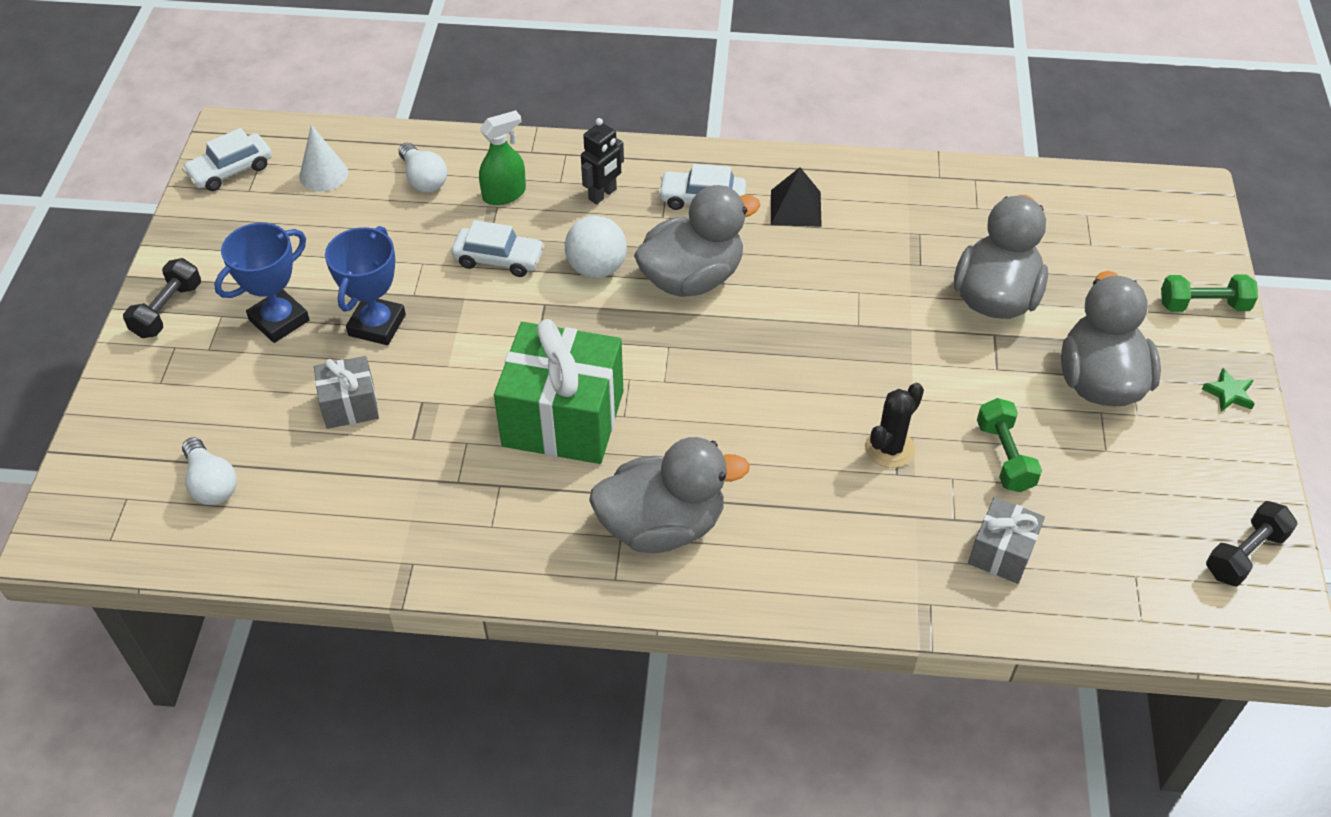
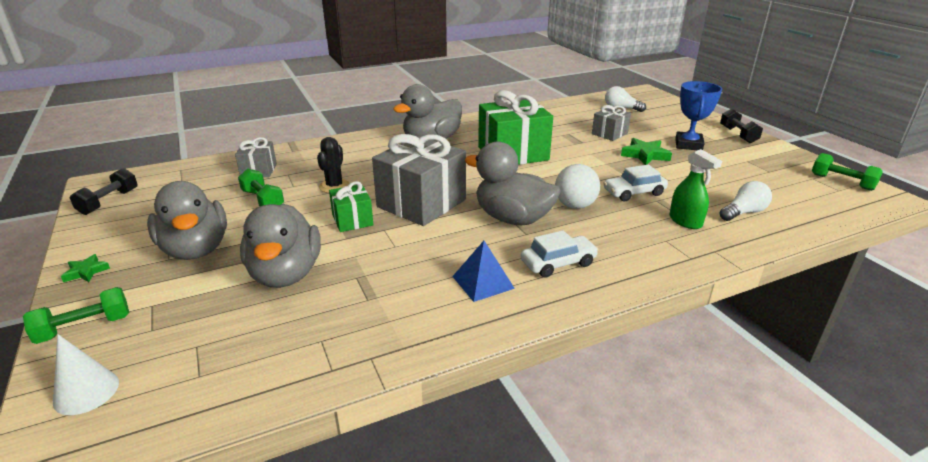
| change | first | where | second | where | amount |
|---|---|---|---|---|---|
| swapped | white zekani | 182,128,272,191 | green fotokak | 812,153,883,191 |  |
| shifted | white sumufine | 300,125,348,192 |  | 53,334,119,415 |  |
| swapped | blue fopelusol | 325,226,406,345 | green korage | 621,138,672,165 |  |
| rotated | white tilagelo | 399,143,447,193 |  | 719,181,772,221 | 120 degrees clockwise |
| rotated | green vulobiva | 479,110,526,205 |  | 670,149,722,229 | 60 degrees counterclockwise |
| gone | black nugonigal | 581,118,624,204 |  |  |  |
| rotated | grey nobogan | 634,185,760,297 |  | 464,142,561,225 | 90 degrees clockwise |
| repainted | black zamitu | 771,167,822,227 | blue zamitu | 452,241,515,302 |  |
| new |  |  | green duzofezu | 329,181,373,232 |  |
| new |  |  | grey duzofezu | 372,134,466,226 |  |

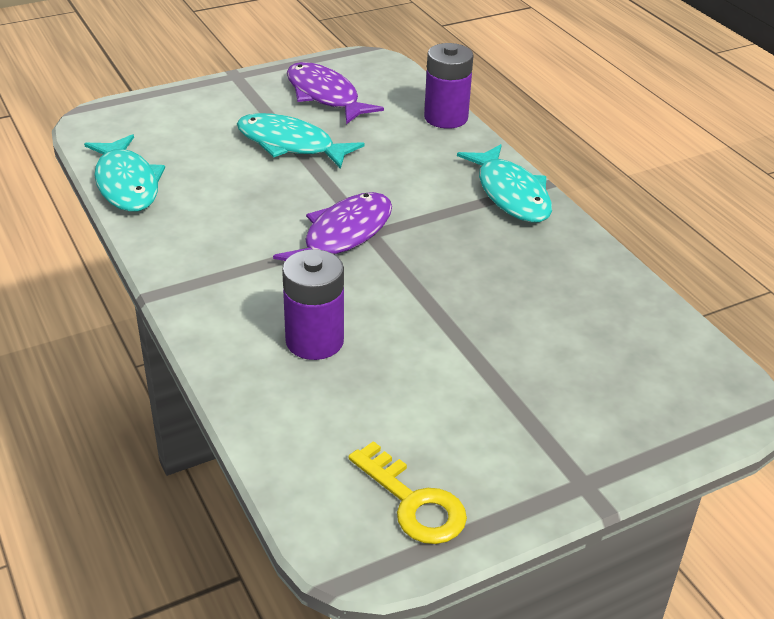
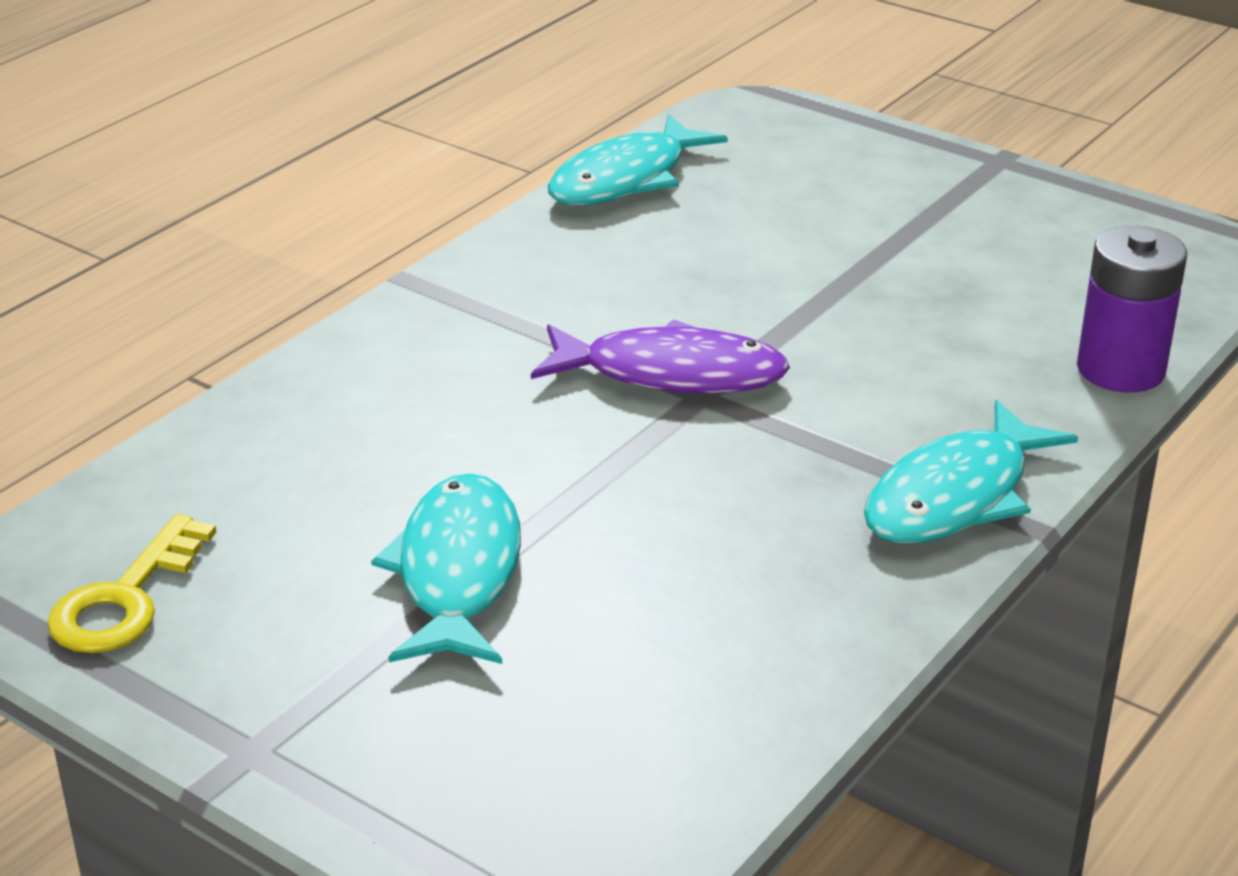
| change | first | where | second | where | amount |
|---|---|---|---|---|---|
| shifted | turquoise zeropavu | 237,113,365,169 |  | 371,473,521,664 |  |
| gone | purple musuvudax | 282,249,344,360 |  |  |  |
| gone | purple zeropavu | 287,62,384,124 |  |  |  |

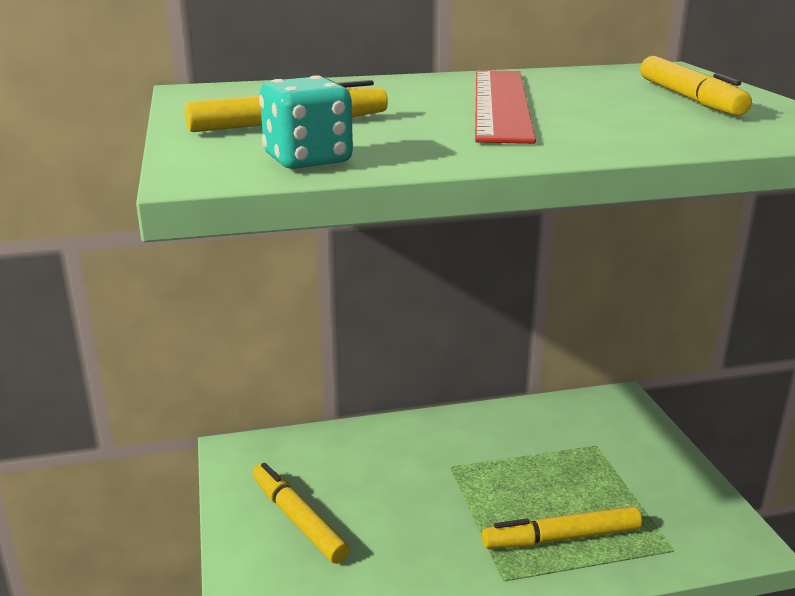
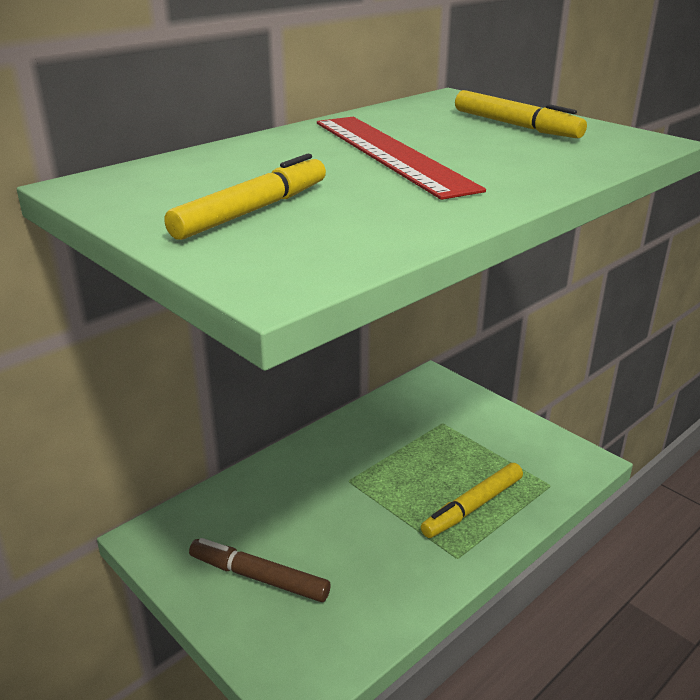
| change | first | where | second | where | amount |
|---|---|---|---|---|---|
| repainted | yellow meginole | 252,463,350,564 | brown meginole | 189,538,331,602 |  |
| gone | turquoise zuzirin | 259,75,353,169 |  |  |  |

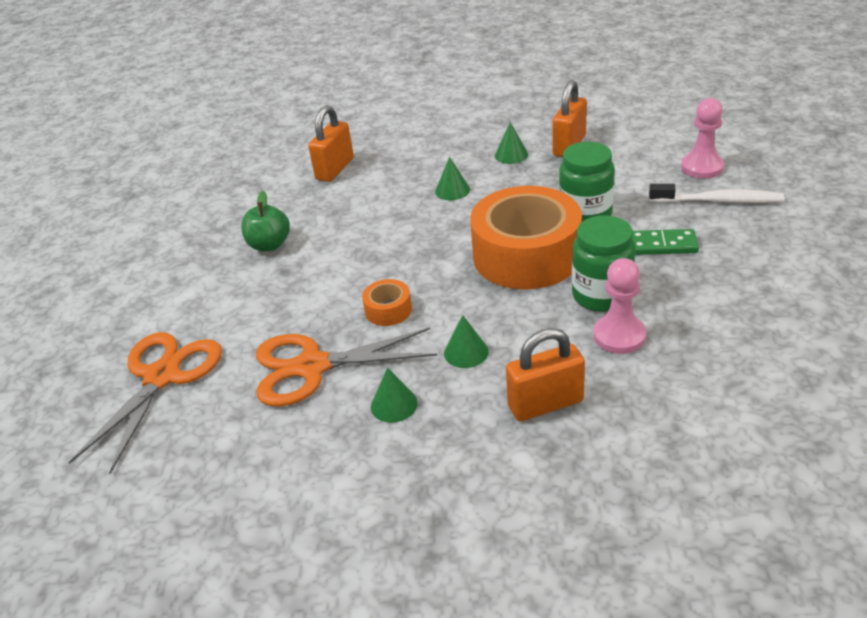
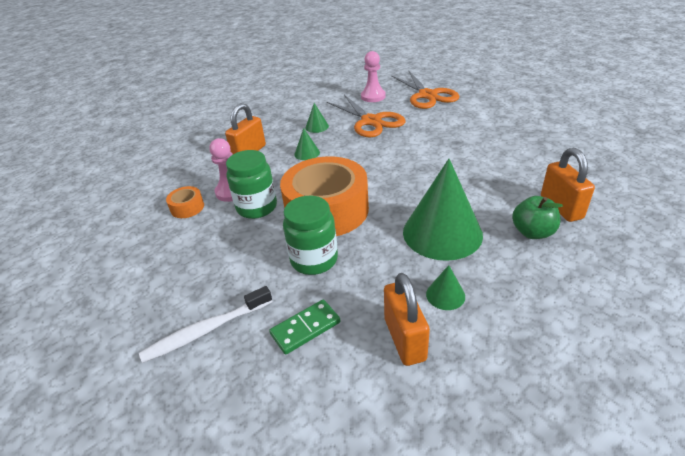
| change | first | where | second | where | amount |
|---|---|---|---|---|---|
| shifted | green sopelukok | 241,191,290,252 |  | 512,196,563,239 |  |
| rotated | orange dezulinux | 256,328,437,407 |  | 327,95,406,137 | 105 degrees clockwise |
| shifted | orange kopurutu | 362,279,412,326 |  | 166,186,204,218 |  |
| scaled | green sumufine | 435,157,470,200 |  | 403,159,483,261 | x2.35 |
| shifted | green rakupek | 632,229,699,255 |  | 269,300,340,355 |  |
| shifted | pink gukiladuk | 681,98,724,179 |  | 361,51,386,102 |  |

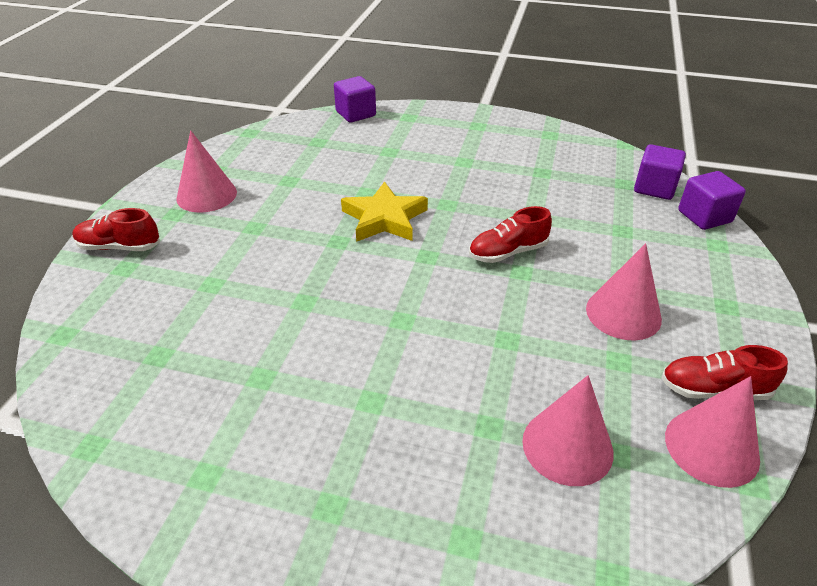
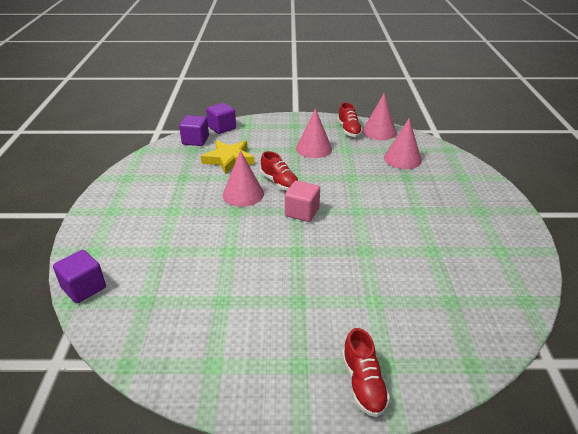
| change | first | where | second | where | amount |
|---|---|---|---|---|---|
| shifted | pink sumufine | 176,130,237,213 |  | 223,150,264,207 |  |
| shifted | yellow korage | 341,181,428,242 |  | 201,140,255,174 |  |
| new |  |  | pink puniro | 285,181,320,222 |  |

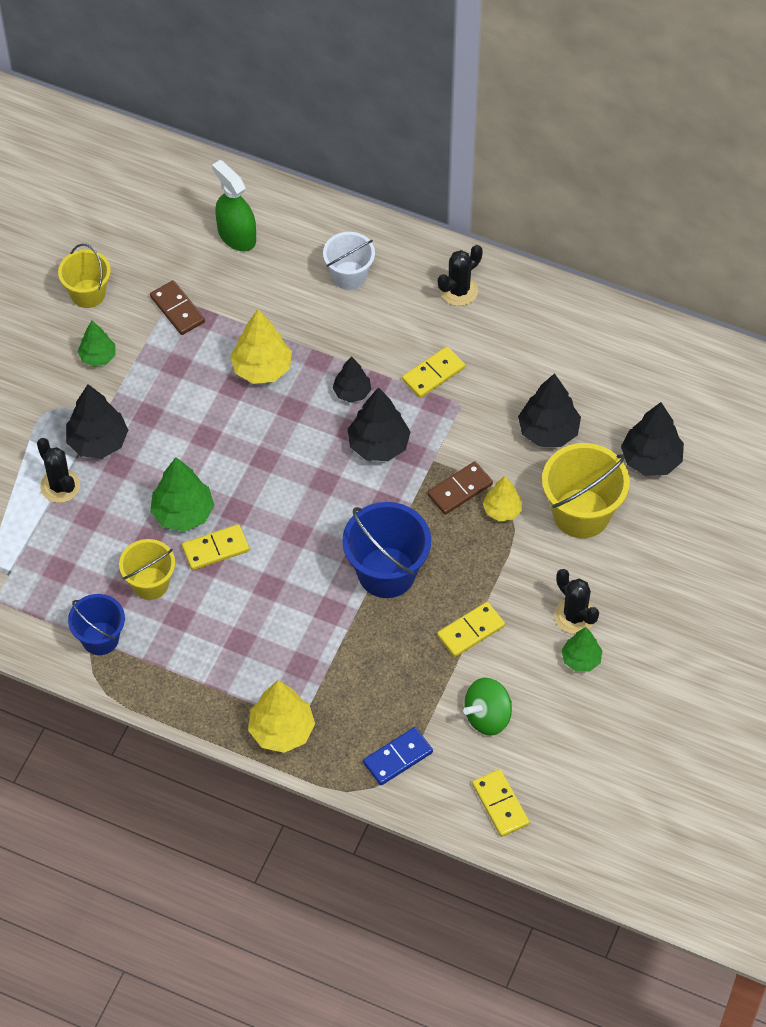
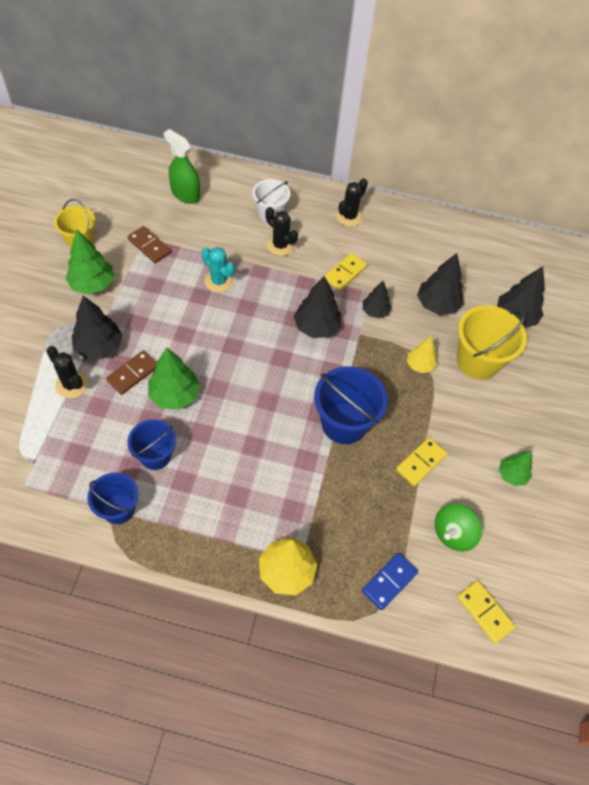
| change | first | where | second | where | amount |
|---|---|---|---|---|---|
| scaled | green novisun | 77,321,116,367 |  | 66,230,114,294 | x1.60 |
| repainted | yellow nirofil | 119,539,175,600 | blue nirofil | 128,420,176,470 |  |
| gone | yellow rakupek | 182,524,249,570 |  |  |  |
| swapped | yellow novisun | 230,309,292,384 | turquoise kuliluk | 201,247,235,292 |  |
| shifted | black novisun | 333,356,371,403 |  | 363,281,391,318 |  |
| shifted | brown rakupek | 427,461,493,515 |  | 106,350,157,395 |  |
| shifted | black kuliluk | 554,569,599,634 |  | 265,207,298,256 |  |

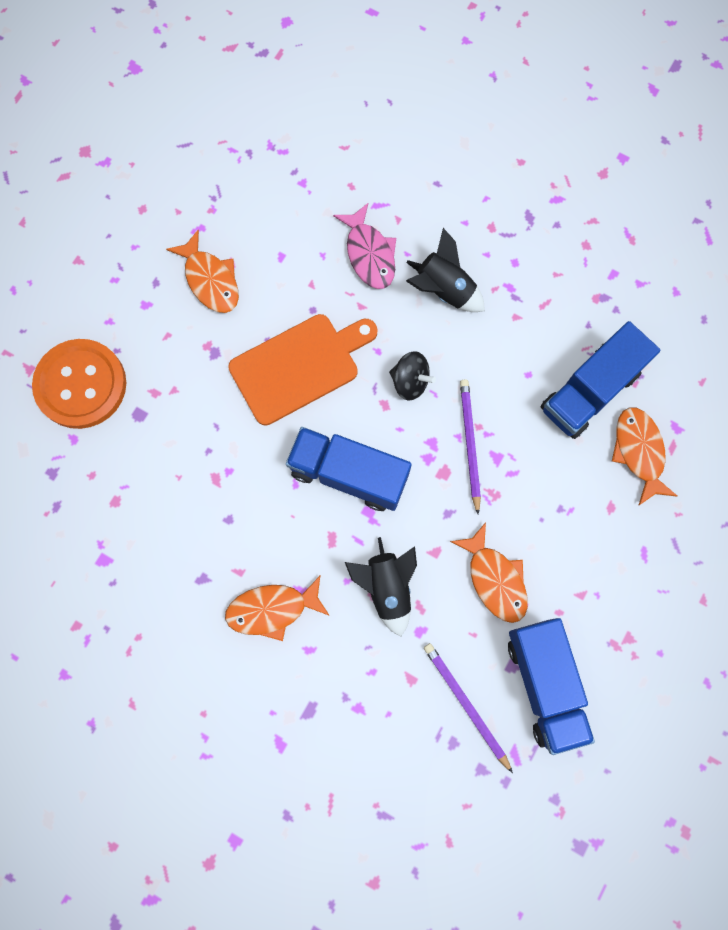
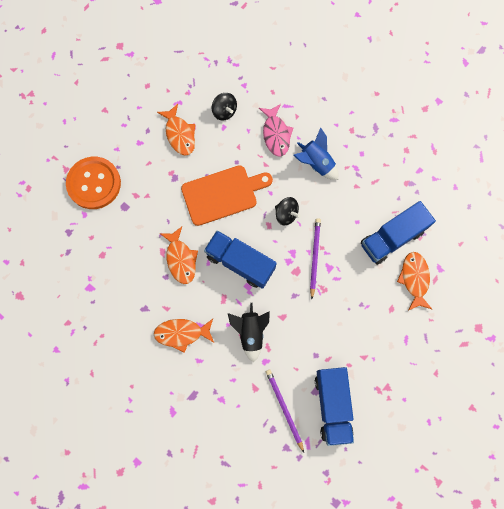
| change | first | where | second | where | amount |
|---|---|---|---|---|---|
| repainted | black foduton | 406,228,485,312 | blue foduton | 293,127,338,180 |  |
| shifted | orange zeropavu | 450,522,528,623 |  | 160,227,198,284 |  |
| new |  |  | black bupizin | 212,93,237,121 |  |

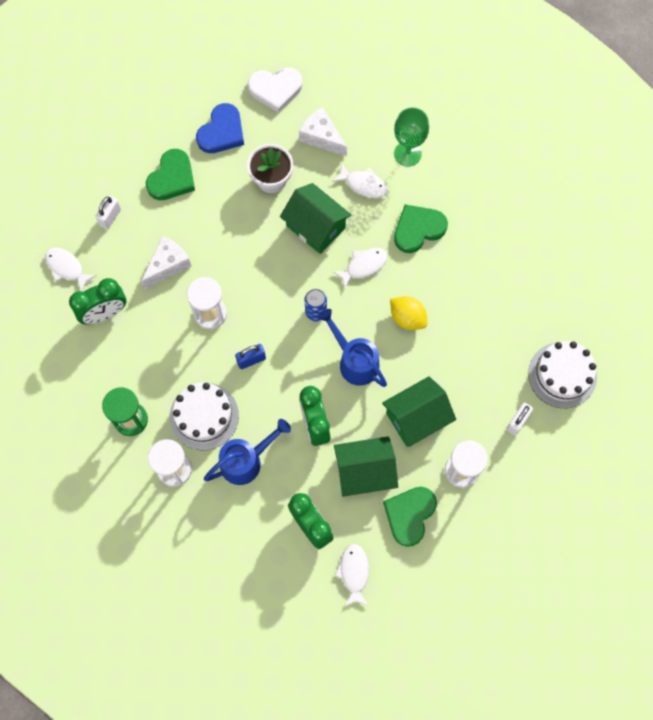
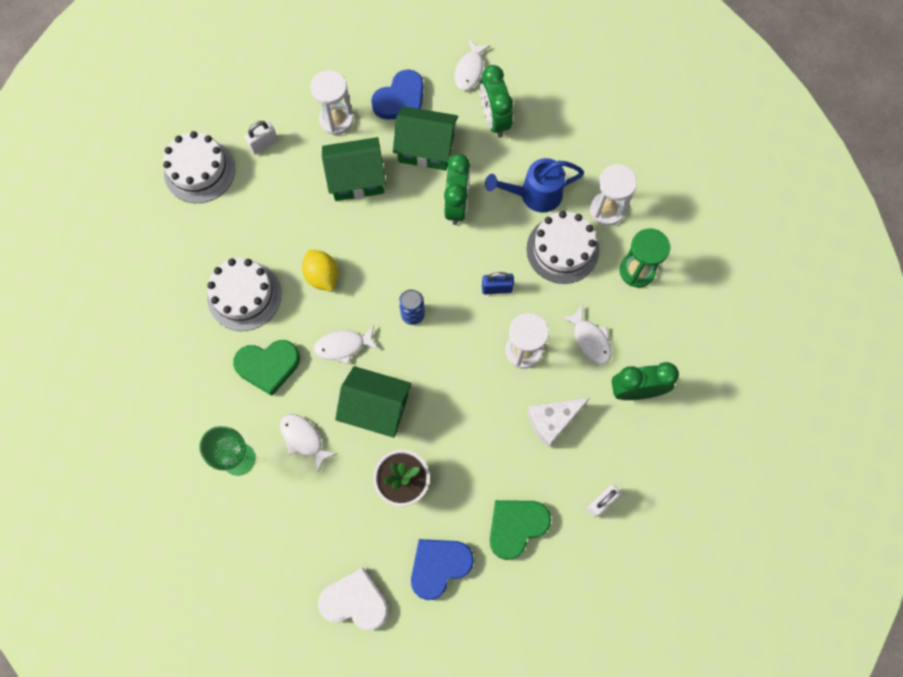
| change | first | where | second | where | amount |
|---|---|---|---|---|---|
| shifted | white zeropavu | 45,247,97,291 |  | 561,306,612,364 |  |
| rotated | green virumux | 280,183,351,254 |  | 335,366,412,438 | 45 degrees counterclockwise |
| gone | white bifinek | 299,107,347,157 |  |  |  |
| gone | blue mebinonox | 318,309,387,387 |  |  |  |
| repainted | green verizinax | 383,487,437,547 | blue verizinax | 371,69,424,120 |  |
| new |  |  | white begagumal | 207,258,281,331 |  |

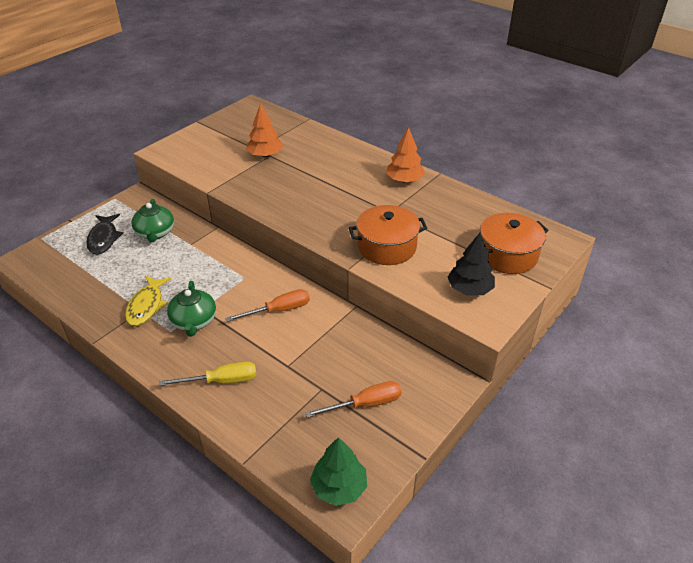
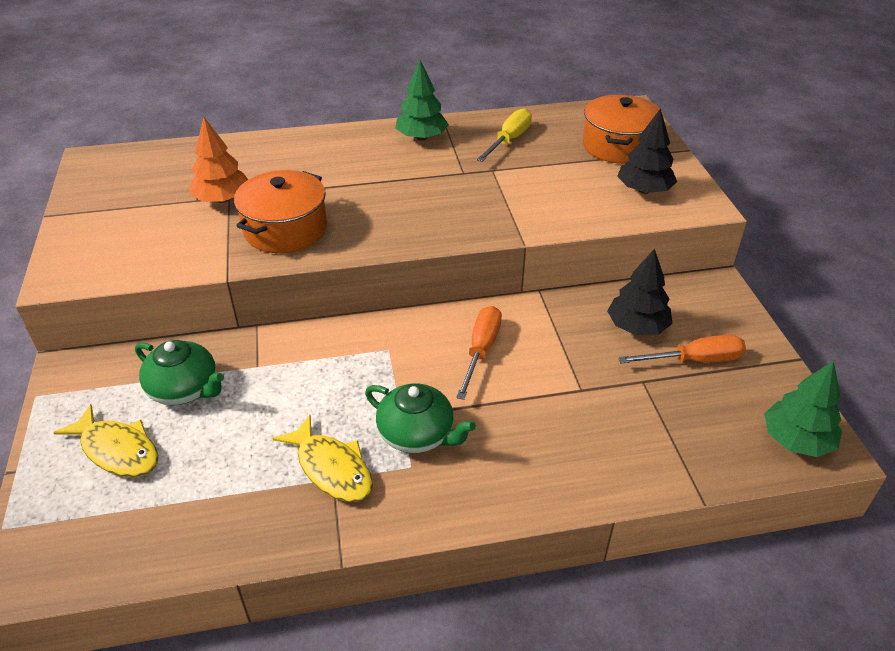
| change | first | where | second | where | amount |
|---|---|---|---|---|---|
| repainted | black zeropavu | 86,214,123,254 | yellow zeropavu | 53,404,158,477 |  |
| shifted | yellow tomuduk | 159,362,256,386 |  | 477,108,532,162 |  |
| rotated | orange tomuduk | 305,381,402,418 |  | 618,335,746,363 | 60 degrees clockwise |
| shifted | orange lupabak | 349,205,427,265 |  | 234,170,327,253 |  |
| repainted | orange novisun | 386,127,425,183 | green novisun | 395,60,449,141 |  |
| new |  |  | black novisun | 607,249,673,335 |  |

